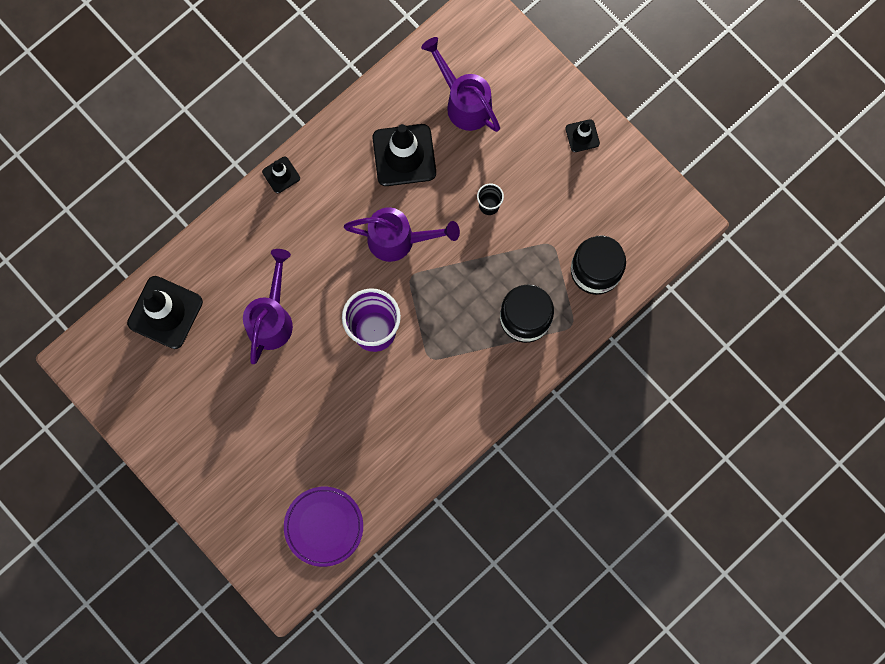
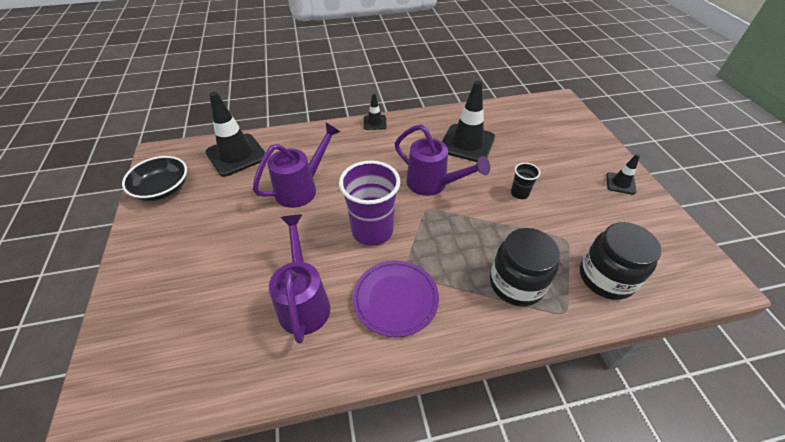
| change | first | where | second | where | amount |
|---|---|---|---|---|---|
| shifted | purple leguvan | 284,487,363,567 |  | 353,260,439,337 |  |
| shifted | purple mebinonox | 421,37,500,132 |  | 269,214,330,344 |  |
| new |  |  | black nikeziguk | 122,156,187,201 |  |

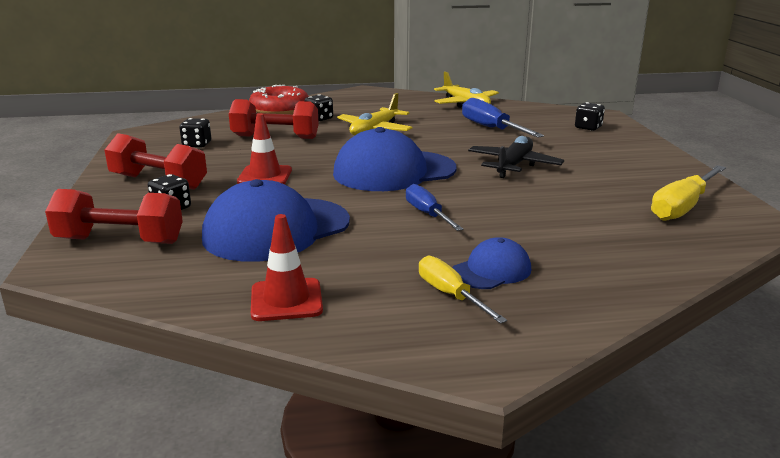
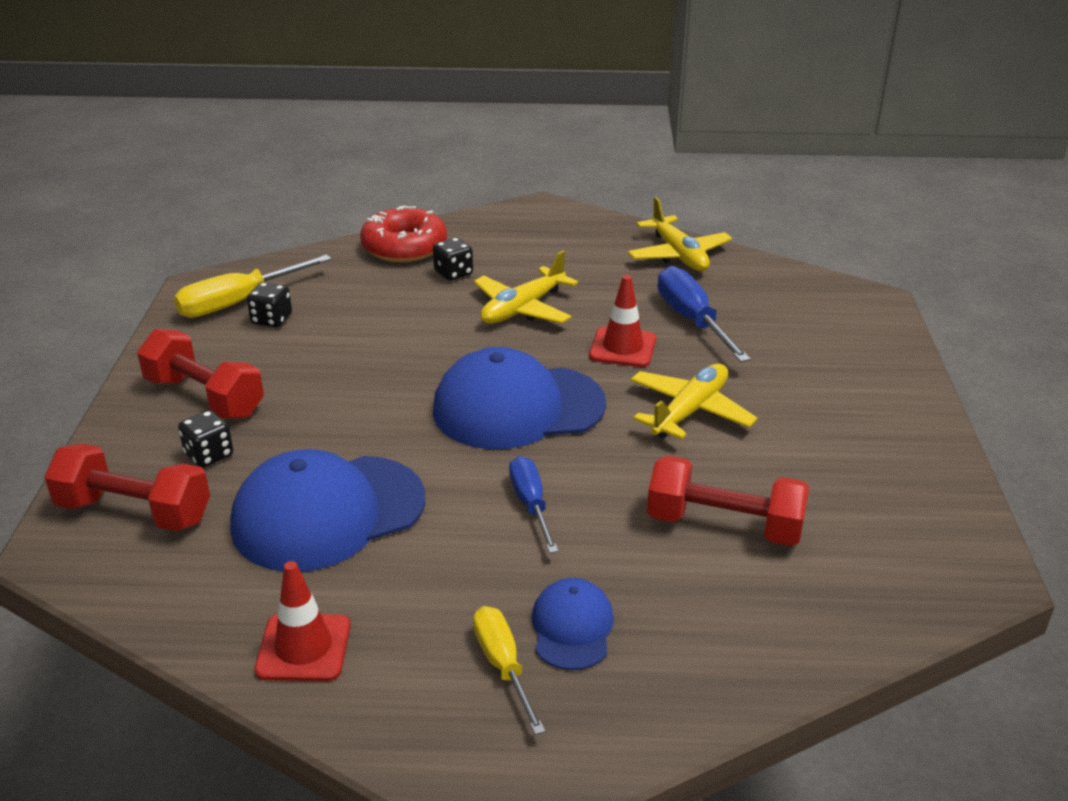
| change | first | where | second | where | amount |
|---|---|---|---|---|---|
| shifted | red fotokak | 229,99,319,139 |  | 647,455,809,546 |  |
| shifted | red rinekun | 237,113,292,184 |  | 589,275,656,367 |  |
| rotated | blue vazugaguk | 452,237,531,289 |  | 532,578,614,670 | 60 degrees counterclockwise |
| repainted | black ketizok | 468,136,564,178 | yellow ketizok | 631,364,758,439 |  |
| gone | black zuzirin | 575,102,605,131 |  |  |  |
| shifted | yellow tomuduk | 651,165,726,221 |  | 174,254,332,318 |  |

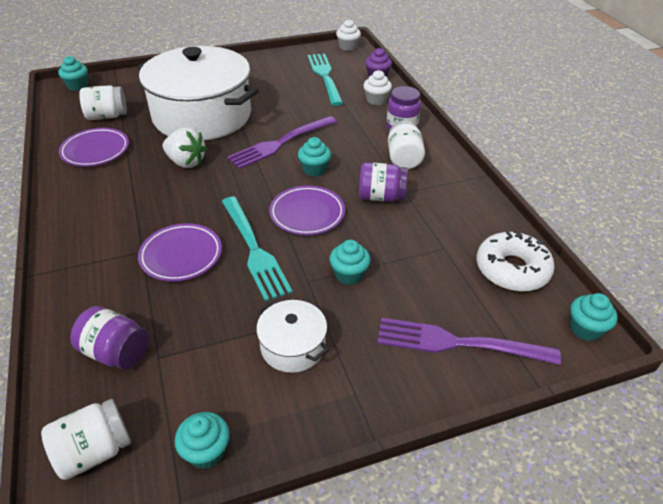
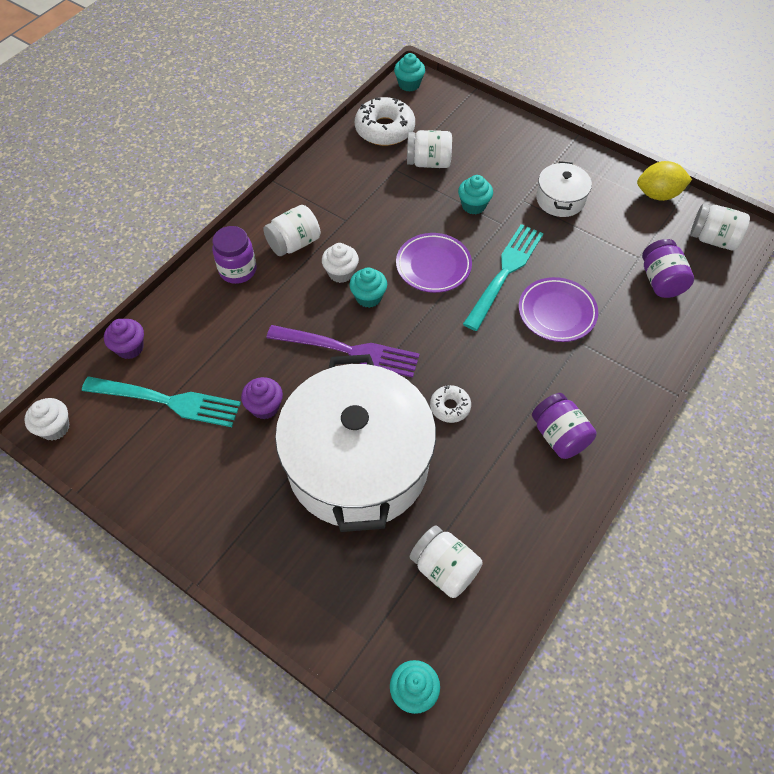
| change | first | where | second | where | amount |
|---|---|---|---|---|---|
| gone | purple leguvan | 59,128,129,167 |  |  |  |
| swapped | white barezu | 163,127,207,168 | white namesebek | 430,385,471,423 |  |
| swapped | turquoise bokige | 175,412,230,469 | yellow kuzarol | 637,161,692,201 |  |
| rotated | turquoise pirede | 308,54,343,106 |  | 82,376,241,427 | 120 degrees counterclockwise |
| shifted | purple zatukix | 359,162,408,202 |  | 532,393,597,459 |  |
| shifted | white bokige | 363,70,392,105 |  | 322,243,359,283 |  |
| gone | purple pirede | 377,318,561,365 |  |  |  |
| new |  |  | purple bokige | 241,377,283,419 |  |
| new |  |  | white zatukix | 407,130,452,168 |  |

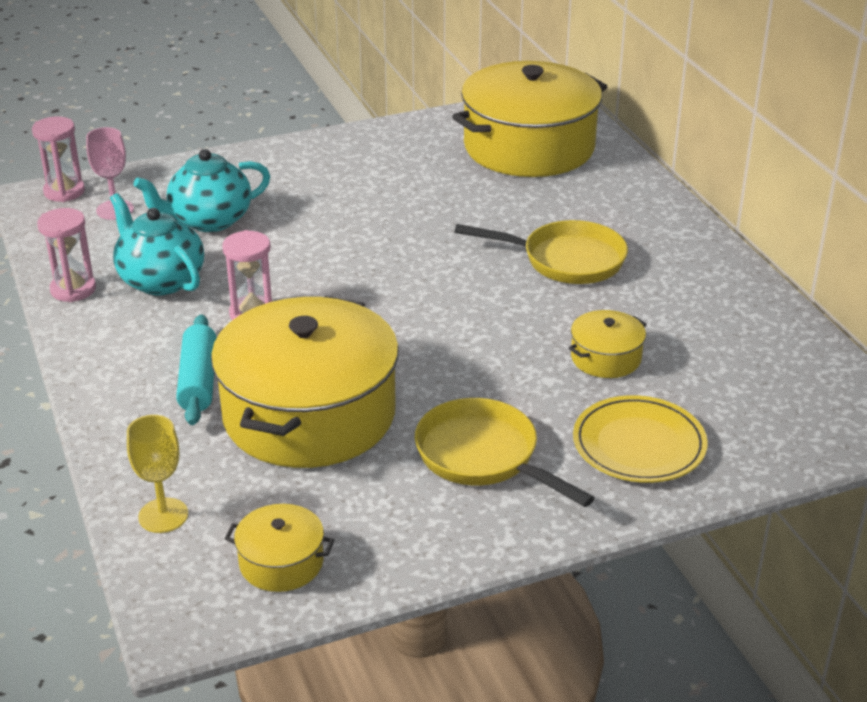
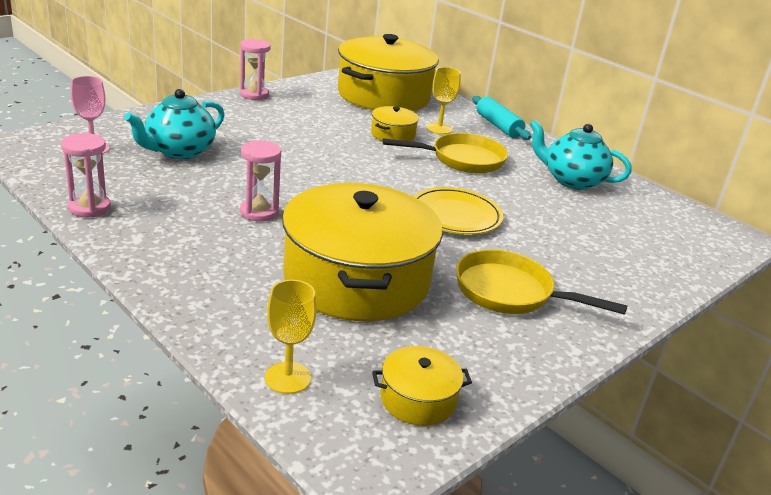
| change | first | where | second | where | amount |
|---|---|---|---|---|---|
| shifted | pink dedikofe | 32,117,85,202 |  | 240,39,271,100 |  |
| shifted | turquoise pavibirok | 110,193,204,296 |  | 529,120,632,190 |  |
| shifted | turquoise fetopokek | 176,314,217,425 |  | 472,96,531,140 |  |
| shifted | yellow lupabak | 568,310,647,378 |  | 371,106,419,141 |  |
| shifted | yellow leguvan | 573,395,708,483 |  | 413,187,503,235 |  |
| new |  |  | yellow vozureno | 426,67,461,134 |  |

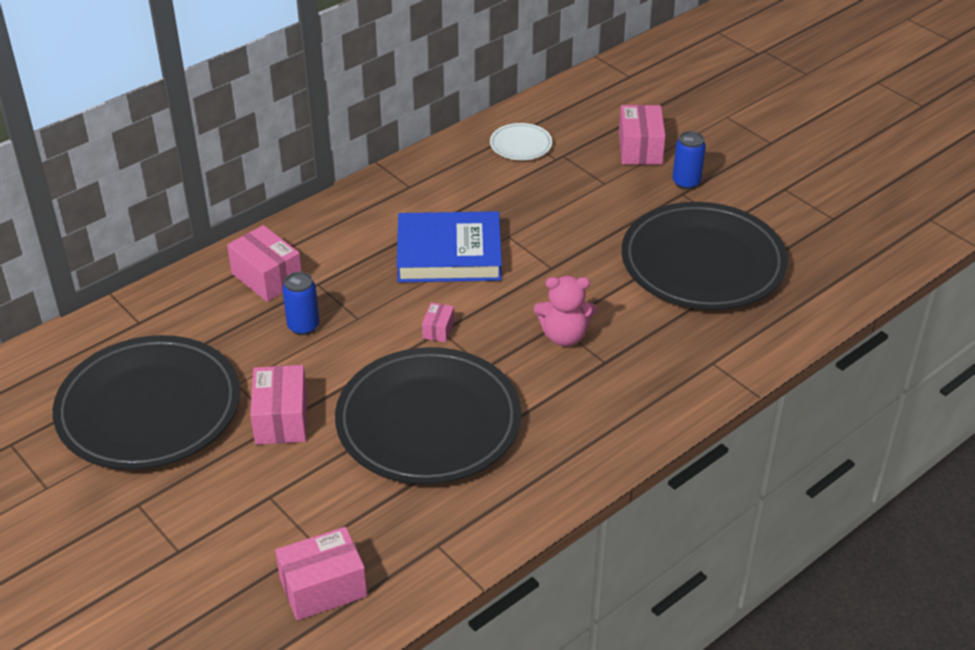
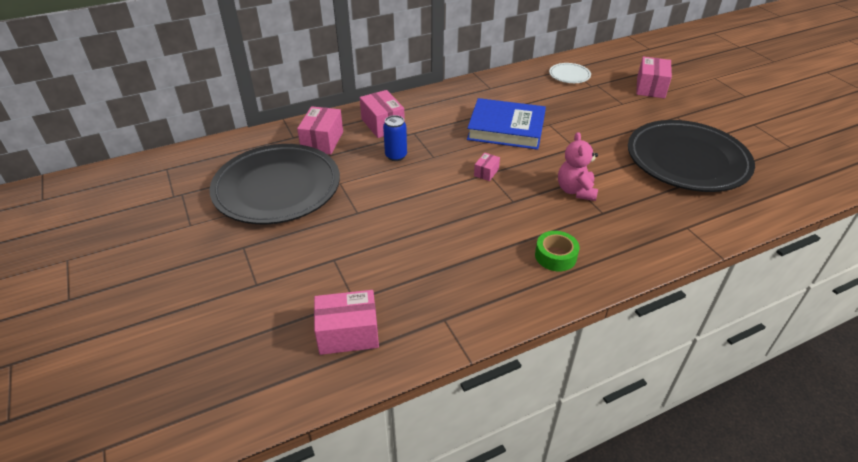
| change | first | where | second | where | amount |
|---|---|---|---|---|---|
| shifted | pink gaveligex | 250,365,307,445 |  | 297,106,343,154 |  |
| gone | black leguvan | 335,347,521,484 |  |  |  |
| rotated | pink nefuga | 534,276,597,346 |  | 558,132,598,201 | 75 degrees clockwise |
| gone | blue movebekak | 673,131,706,190 |  |  |  |
| new |  |  | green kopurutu | 535,231,580,271 |  |

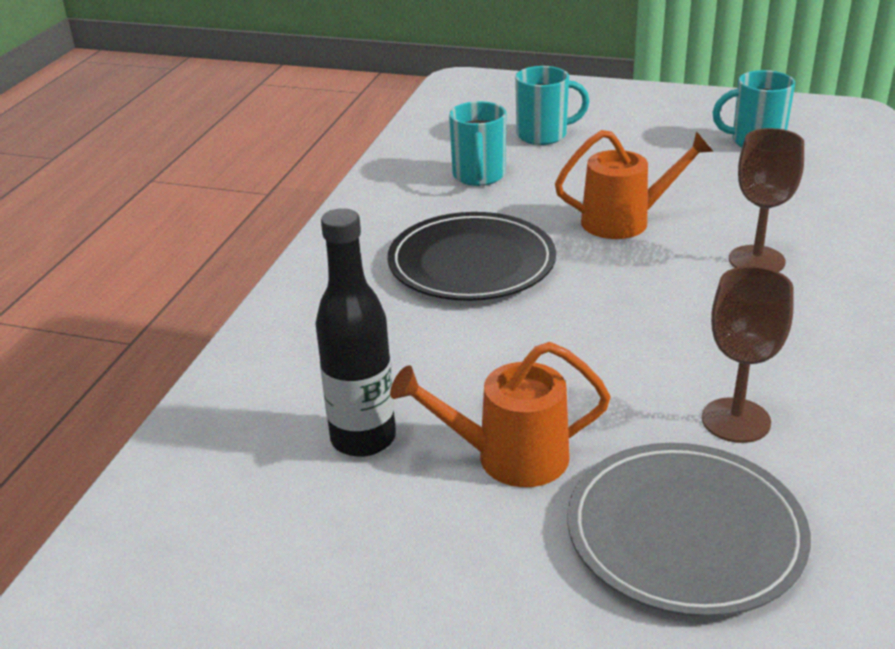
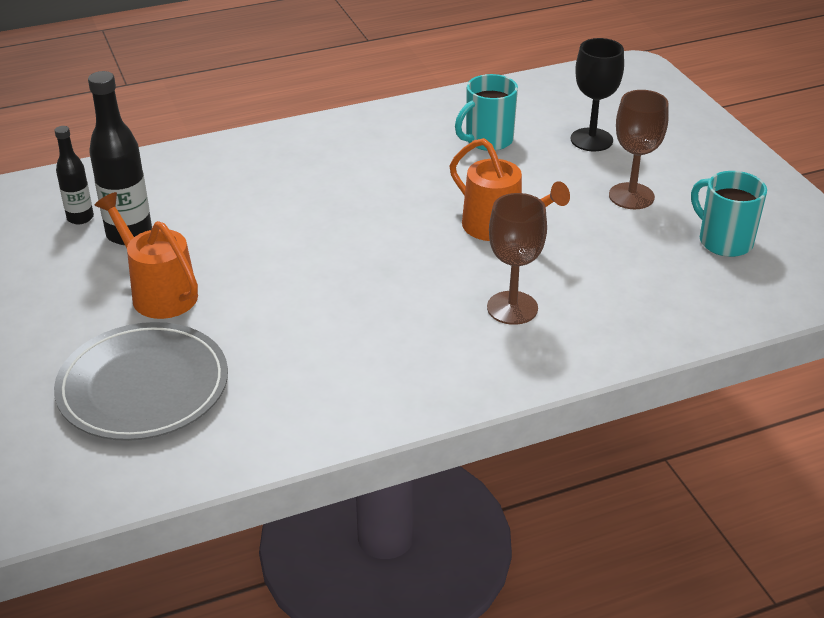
| change | first | where | second | where | amount |
|---|---|---|---|---|---|
| gone | black leguvan | 388,212,556,301 |  |  |  |
| swapped | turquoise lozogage | 515,66,590,145 | black vozureno | 571,38,624,151 |  |
| shifted | brown vozureno | 702,266,794,443 |  | 609,90,669,209 |  |
| new |  |  | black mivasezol | 55,126,94,224 |  |

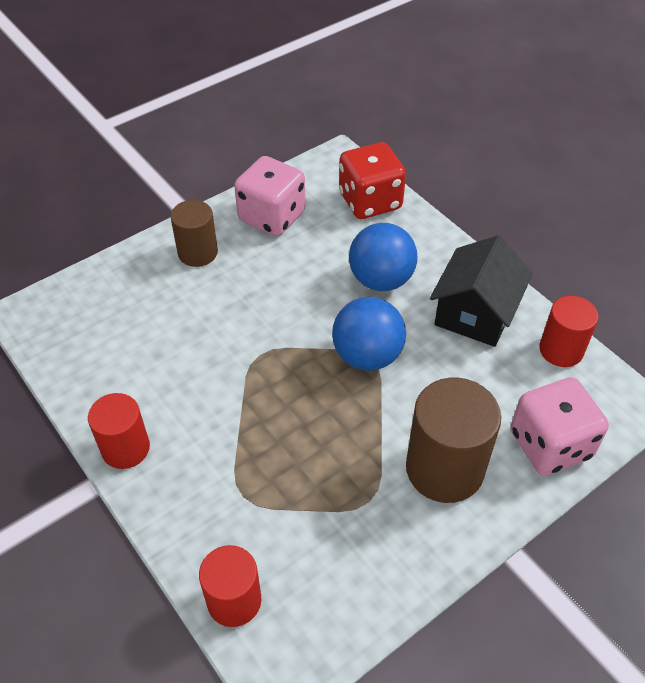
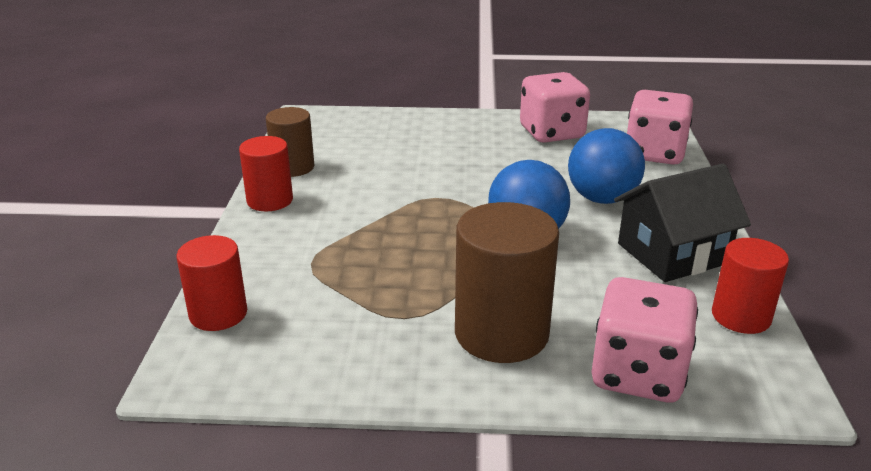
| change | first | where | second | where | amount |
|---|---|---|---|---|---|
| shifted | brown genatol | 170,200,218,267 |  | 266,107,314,177 |  |
| repainted | red zuzirin | 339,142,406,219 | pink zuzirin | 627,90,693,165 |  |

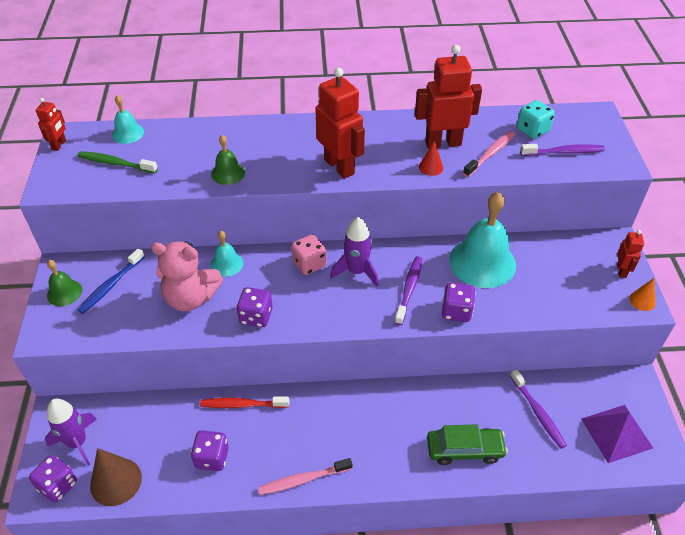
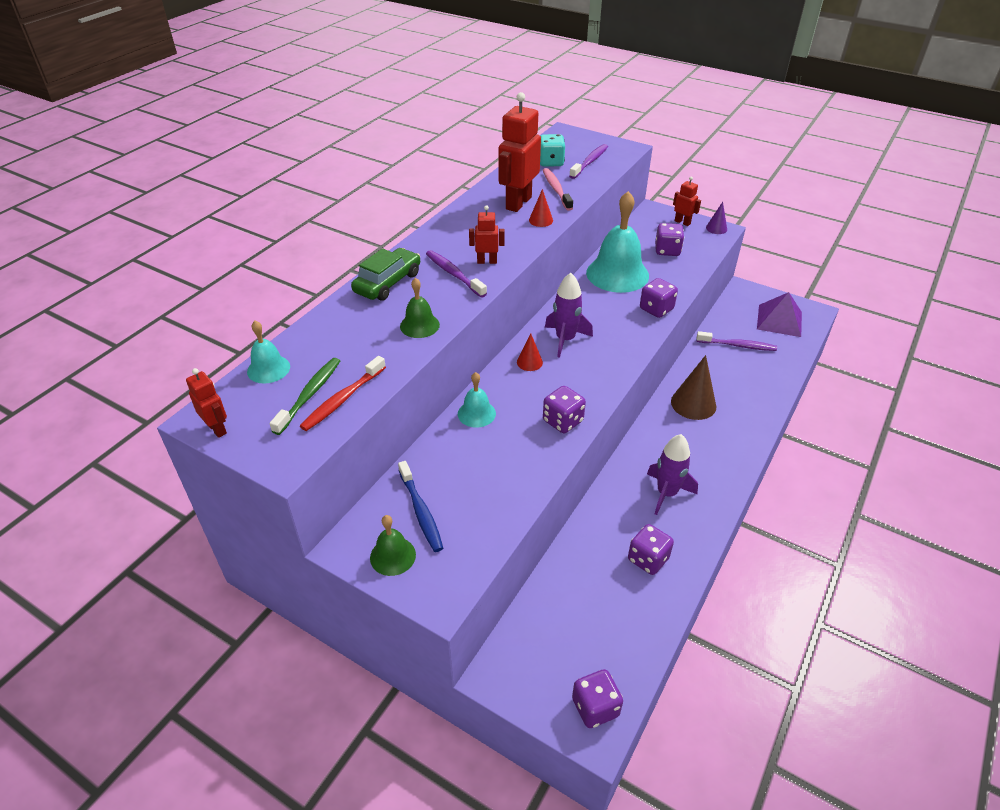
| change | first | where | second | where | amount |
|---|---|---|---|---|---|
| shifted | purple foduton | 45,399,97,466 |  | 647,434,698,515 |  |
| rotated | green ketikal | 77,151,158,173 |  | 270,358,340,435 | 150 degrees clockwise |
| shifted | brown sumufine | 90,448,142,506 |  | 671,355,716,420 |  |
| gone | pink nefuga | 151,241,223,311 |  |  |  |
| shifted | red ketikal | 200,396,290,408 |  | 300,356,386,431 |  |
| gone | pink ketikal | 258,458,352,495 |  |  |  |
| swapped | pink zuzirin | 291,234,327,275 | red sumufine | 517,334,543,371 |  |
| scaled | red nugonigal | 315,68,365,179 |  | 469,205,505,264 | x0.51 |
| shifted | purple ketikal | 395,256,422,325 |  | 426,250,487,298 |  |
| shifted | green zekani | 427,424,508,465 |  | 351,248,420,301 |  |
| repainted | orange sumufine | 629,278,656,311 | purple sumufine | 706,202,727,234 |  |
| new |  |  | purple zuzirin | 655,223,684,256 |  |

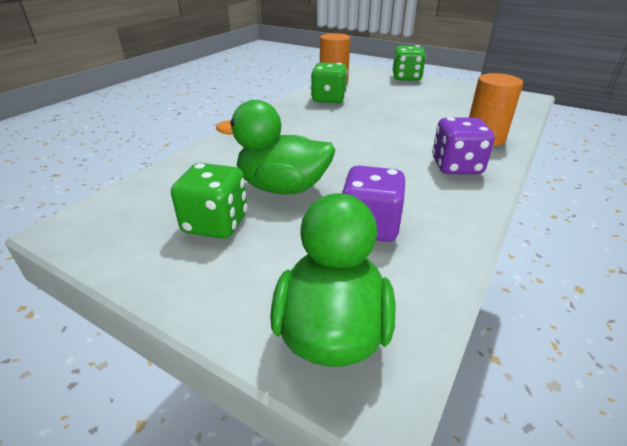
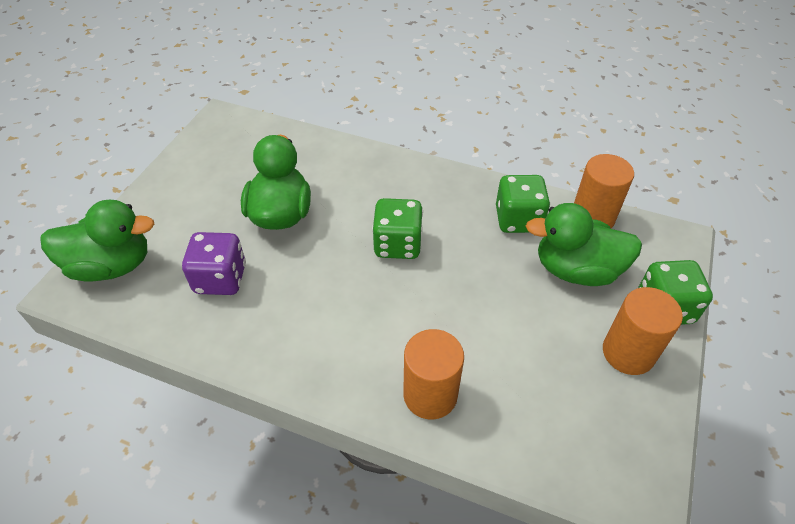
| change | first | where | second | where | amount |
|---|---|---|---|---|---|
| shifted | green zuzirin | 171,163,248,239 |  | 372,198,423,259 |  |
| gone | purple zuzirin | 432,117,495,174 |  |  |  |
| new |  |  | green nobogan | 526,203,642,286 |  |
| new |  |  | orange genatol | 603,287,683,375 |  |

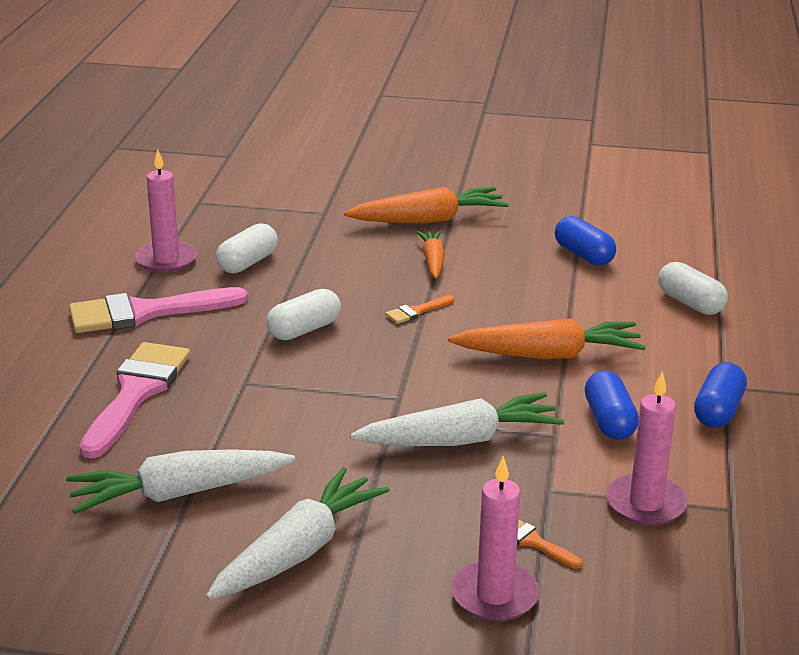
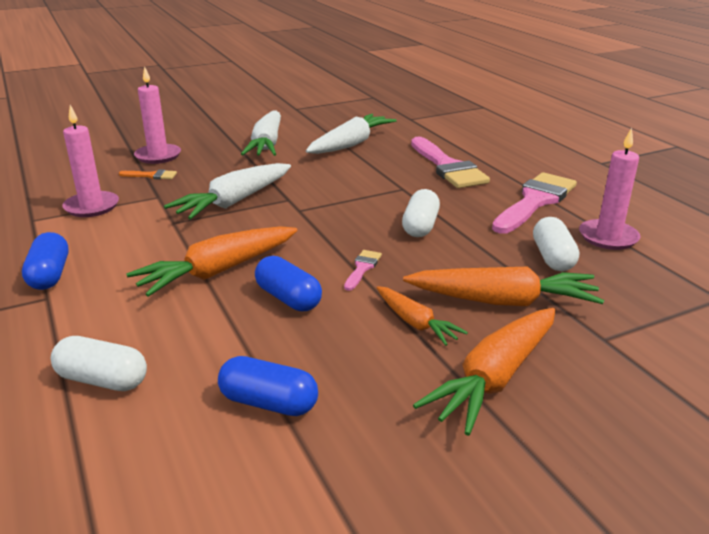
| change | first | where | second | where | amount |
|---|---|---|---|---|---|
| repainted | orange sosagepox | 385,295,454,324 | pink sosagepox | 344,250,382,291 |  |
| shifted | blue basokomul | 585,370,639,440 |  | 255,256,322,311 |  |
| new |  |  | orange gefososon | 403,267,604,306 |  |

